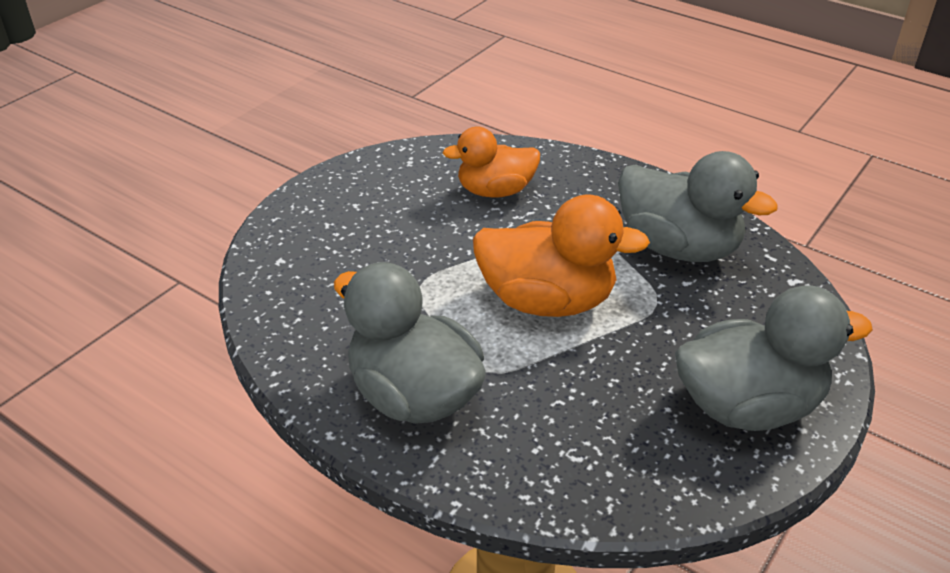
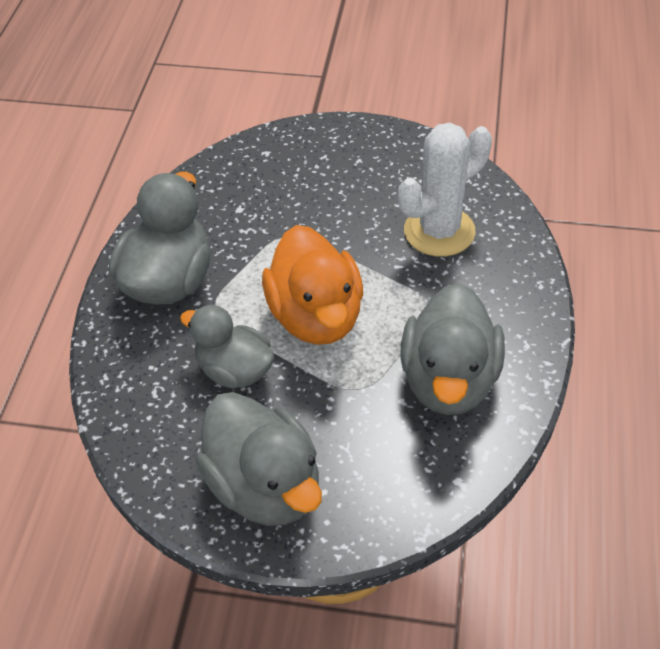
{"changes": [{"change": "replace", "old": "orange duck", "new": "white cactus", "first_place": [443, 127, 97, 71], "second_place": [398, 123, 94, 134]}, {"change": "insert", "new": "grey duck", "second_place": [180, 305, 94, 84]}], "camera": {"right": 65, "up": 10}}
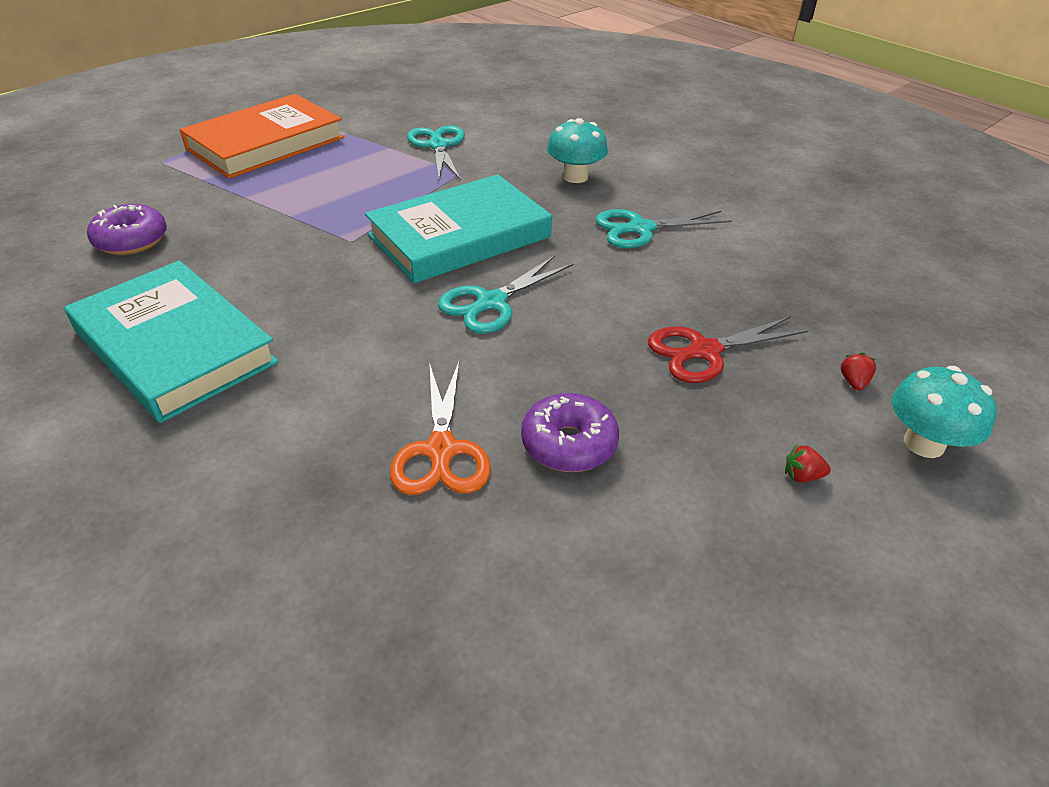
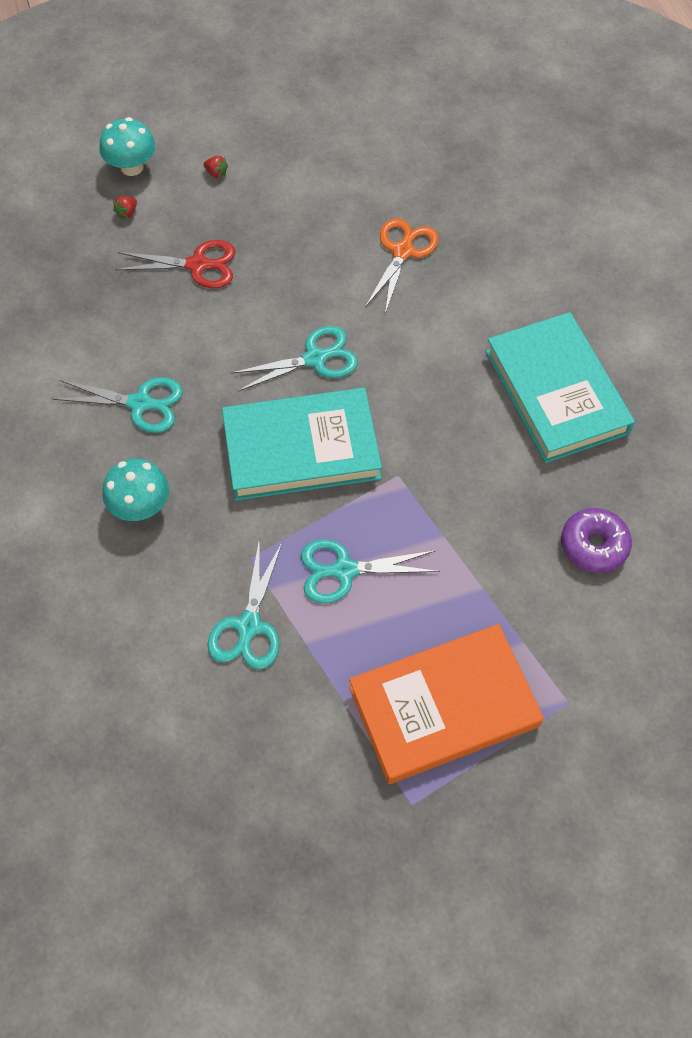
{"changes": [{"change": "delete", "old": "purple donut", "first_place": [521, 393, 98, 79]}, {"change": "insert", "new": "turquoise scissors", "second_place": [301, 539, 139, 64]}], "camera": {"right": -155, "up": 20}}
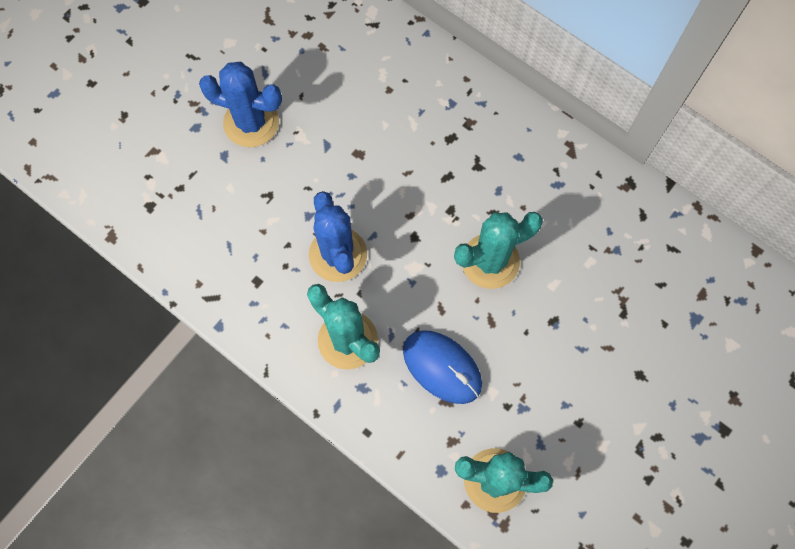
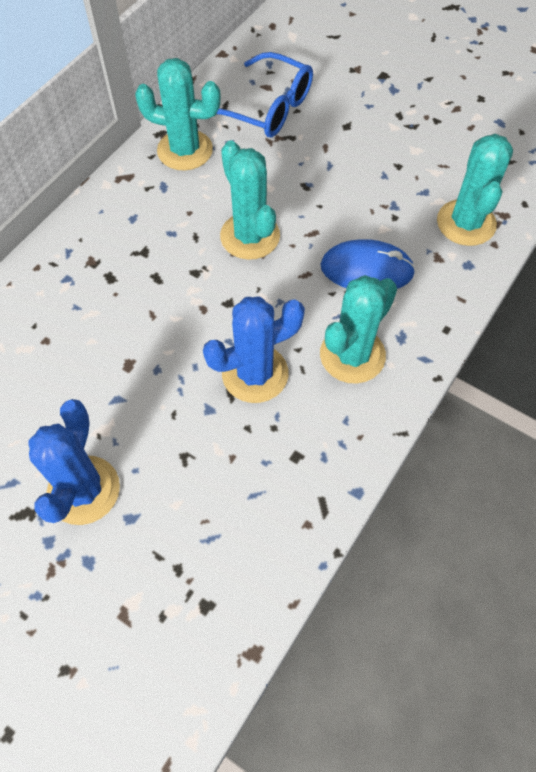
{"changes": [{"change": "rotate", "old": "blue mouse", "first_place": [403, 330, 79, 74], "second_place": [321, 239, 95, 50], "degrees": 60}, {"change": "insert", "new": "turquoise cactus", "second_place": [135, 58, 86, 113]}, {"change": "insert", "new": "blue glasses", "second_place": [217, 52, 96, 85]}], "camera": {"right": -95, "up": -10}}
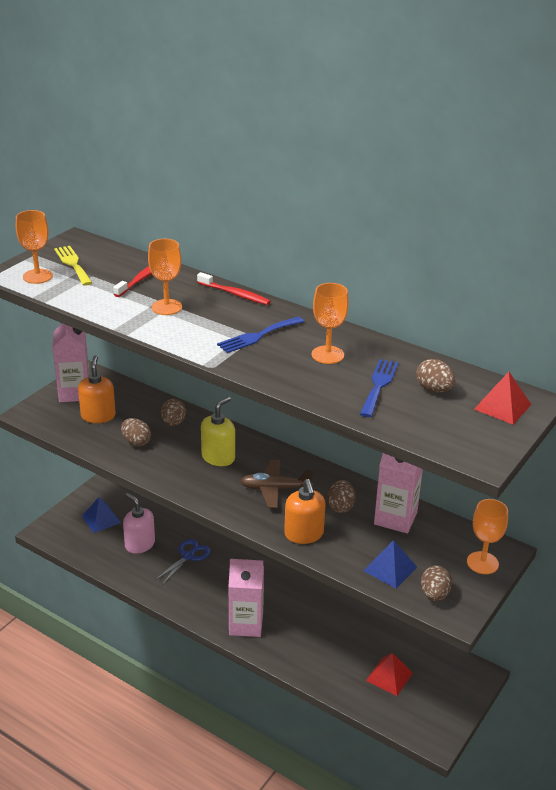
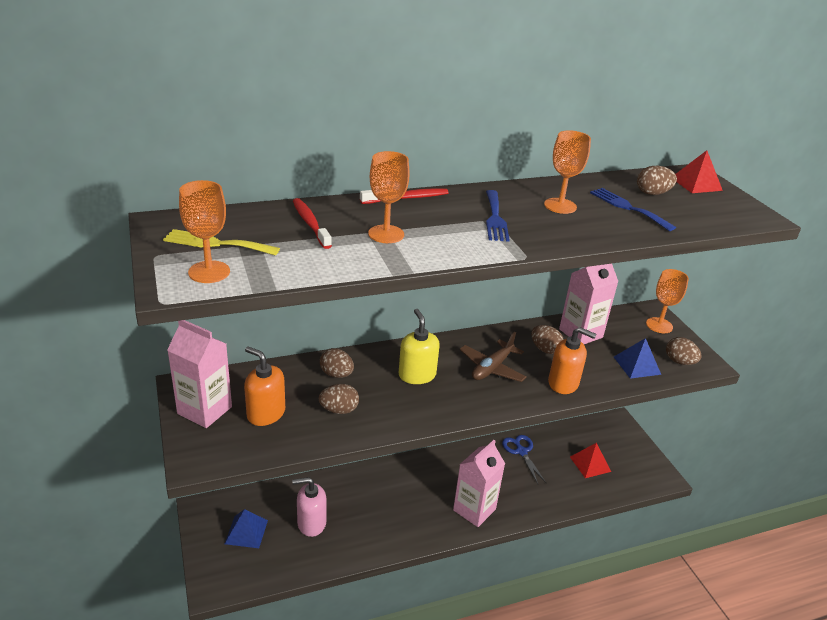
{"changes": [{"change": "move", "old": "blue scissors", "first_place": [155, 539, 55, 46], "second_place": [502, 435, 45, 49]}], "camera": {"right": -55, "up": 0}}
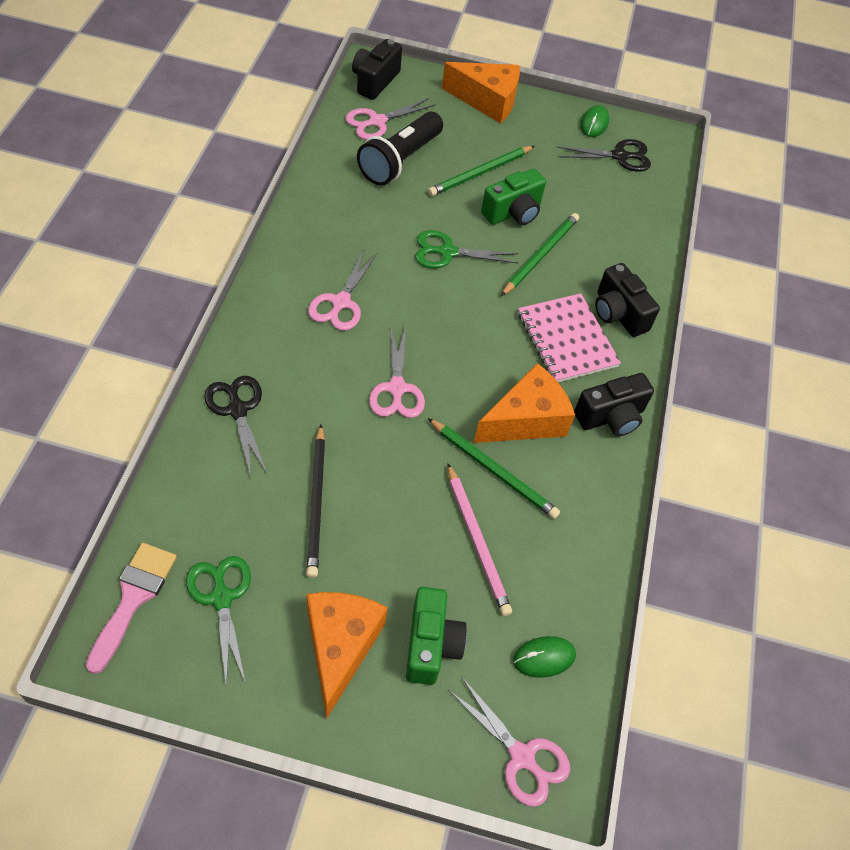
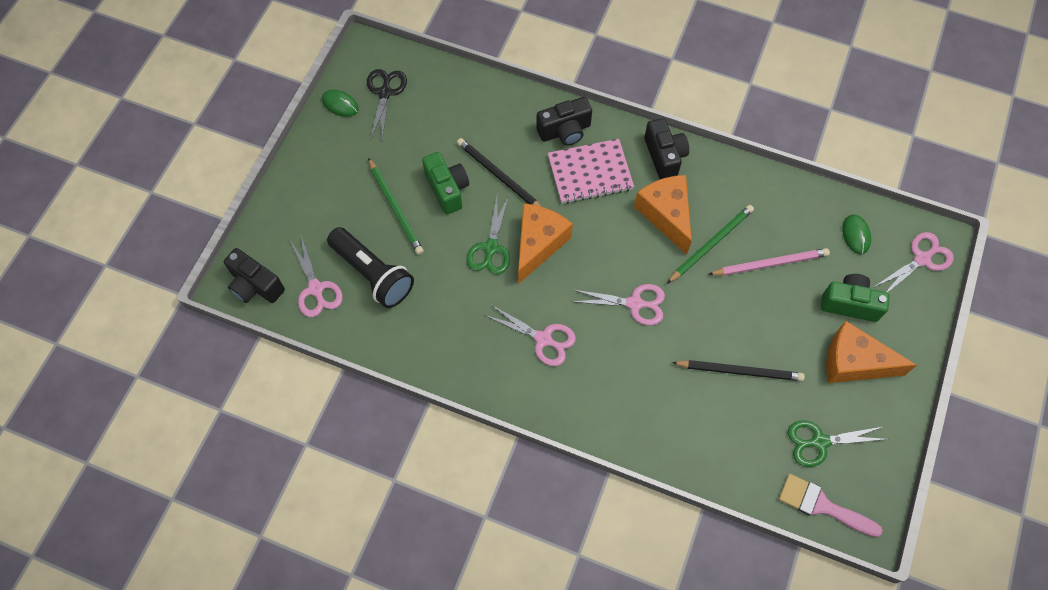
{"changes": [{"change": "delete", "old": "black scissors", "first_place": [204, 376, 63, 101]}, {"change": "move", "old": "orange cheese", "first_place": [442, 62, 78, 62], "second_place": [518, 203, 55, 81]}, {"change": "recolor", "old": "green pencil", "new": "black pencil", "first_place": [501, 213, 78, 83], "second_place": [457, 138, 85, 69]}], "camera": {"right": -75, "up": 10}}
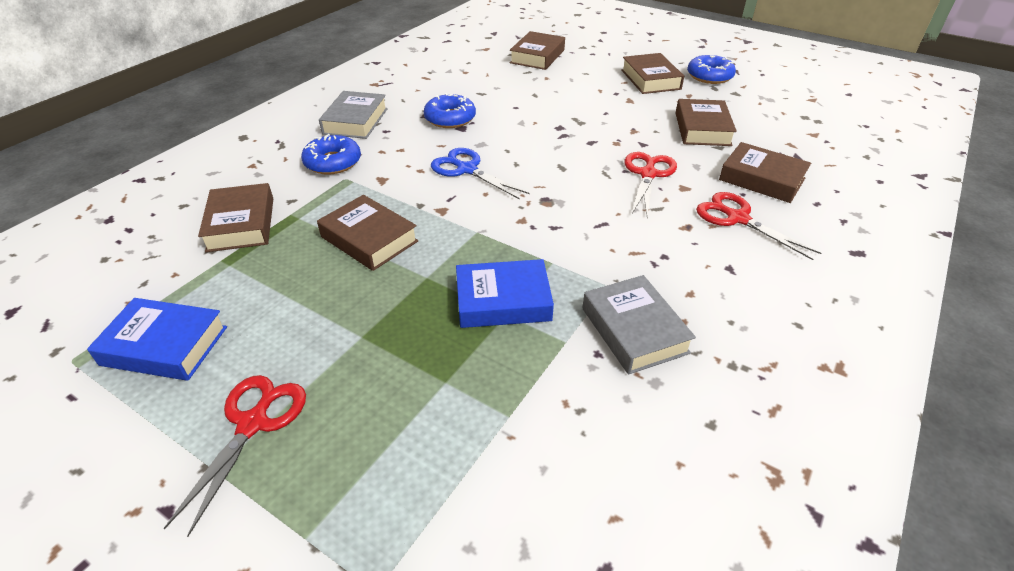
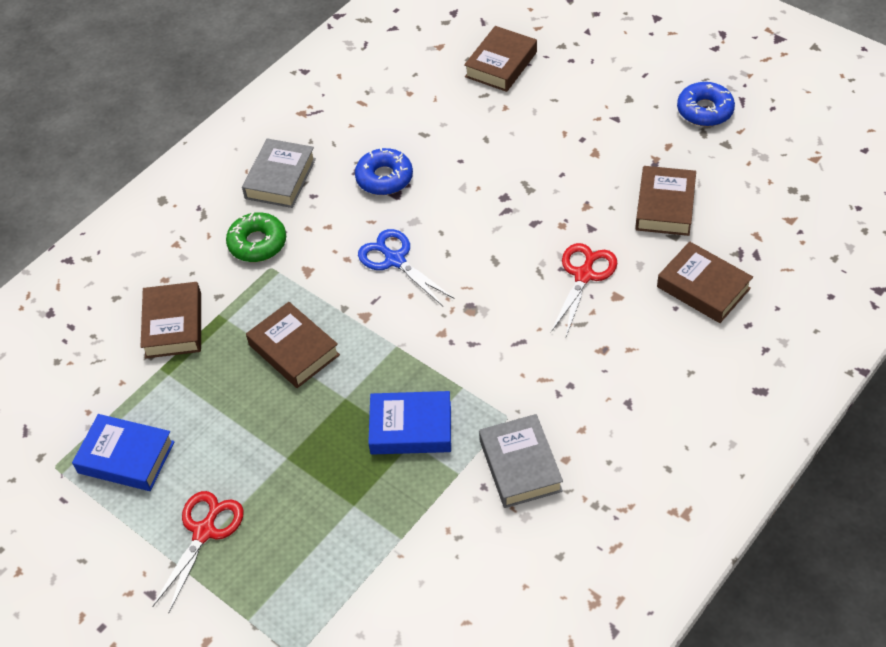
{"changes": [{"change": "recolor", "old": "blue donut", "new": "green donut", "first_place": [301, 134, 60, 41], "second_place": [226, 212, 60, 50]}, {"change": "delete", "old": "brown book", "first_place": [621, 53, 63, 41]}, {"change": "delete", "old": "red scissors", "first_place": [696, 192, 125, 68]}], "camera": {"right": 10, "up": 10}}
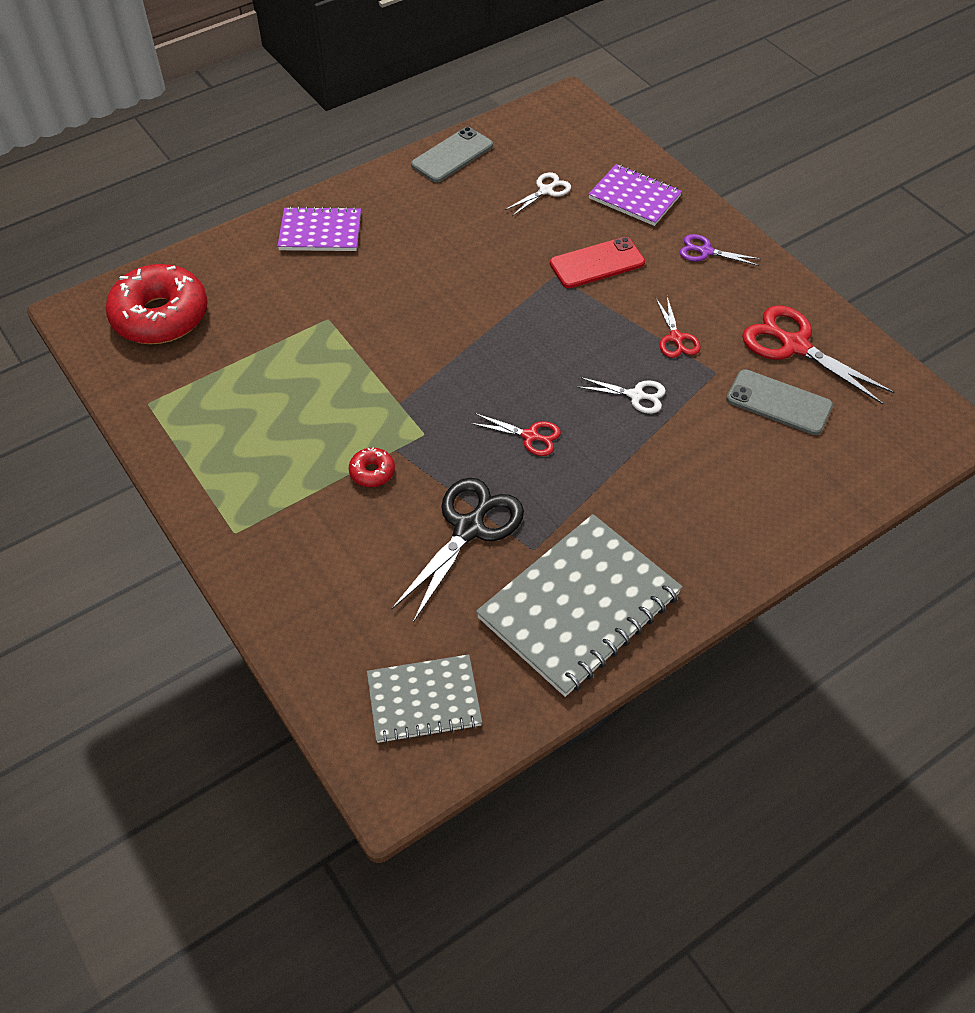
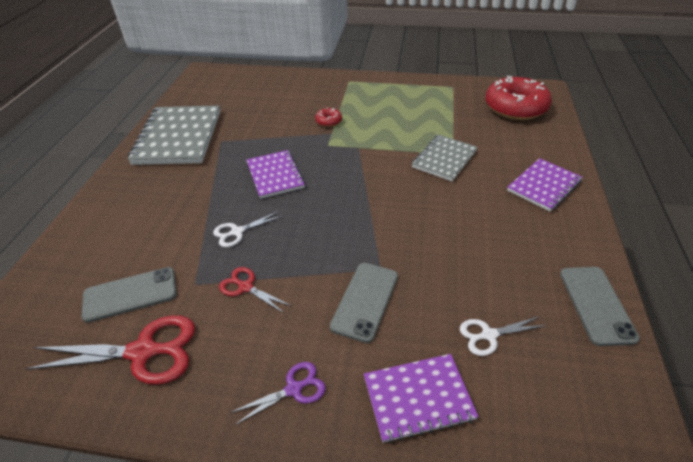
{"changes": [{"change": "move", "old": "grey notebook", "first_place": [367, 654, 115, 90], "second_place": [412, 135, 65, 46]}, {"change": "delete", "old": "black scissors", "first_place": [392, 478, 132, 145]}, {"change": "replace", "old": "red scissors", "new": "purple notebook", "first_place": [470, 413, 91, 43], "second_place": [246, 150, 59, 49]}, {"change": "rotate", "old": "white scissors", "first_place": [505, 172, 66, 44], "second_place": [460, 316, 87, 40], "degrees": 75}, {"change": "recolor", "old": "red phone", "new": "grey phone", "first_place": [550, 237, 95, 51], "second_place": [330, 263, 68, 80]}], "camera": {"right": 135, "up": -10}}
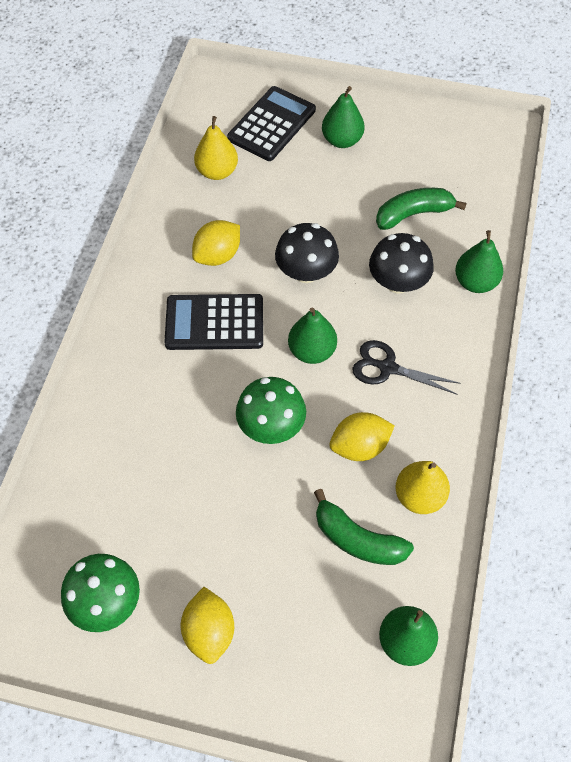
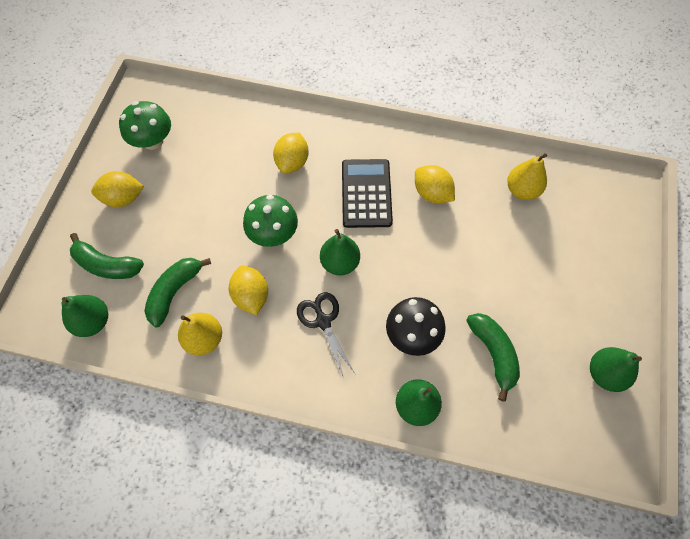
{"changes": [{"change": "delete", "old": "black calculator", "first_place": [227, 86, 89, 75]}, {"change": "delete", "old": "black mushroom", "first_place": [275, 223, 64, 60]}, {"change": "move", "old": "green pear", "first_place": [322, 86, 43, 62], "second_place": [590, 347, 52, 45]}, {"change": "rotate", "old": "black scissors", "first_place": [352, 340, 109, 55], "second_place": [297, 292, 58, 86], "degrees": -45}, {"change": "insert", "new": "green banana", "second_place": [70, 233, 74, 46]}, {"change": "insert", "new": "yellow lemon", "second_place": [273, 133, 35, 40]}], "camera": {"right": 90, "up": 5}}
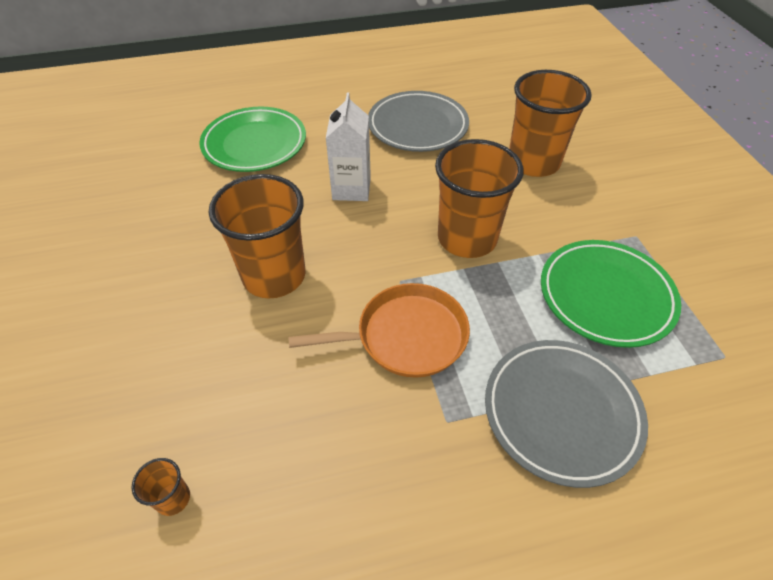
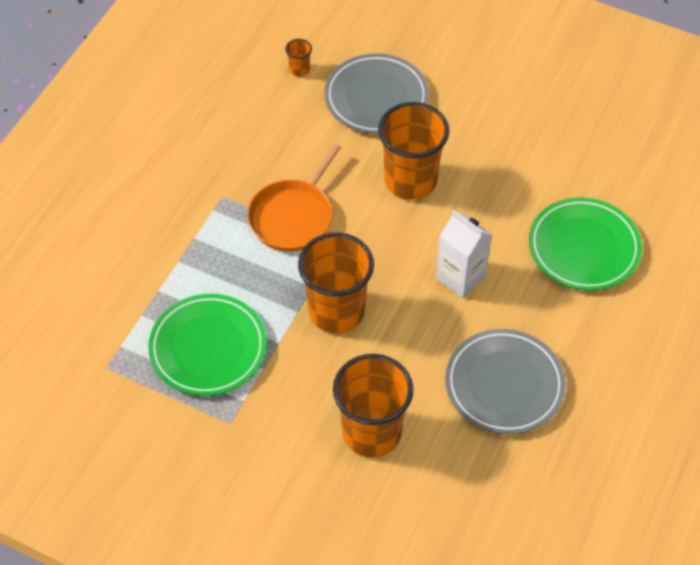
{"changes": [{"change": "move", "old": "grey plate", "first_place": [485, 340, 163, 148], "second_place": [325, 53, 104, 81]}], "camera": {"right": 130, "up": 5}}
